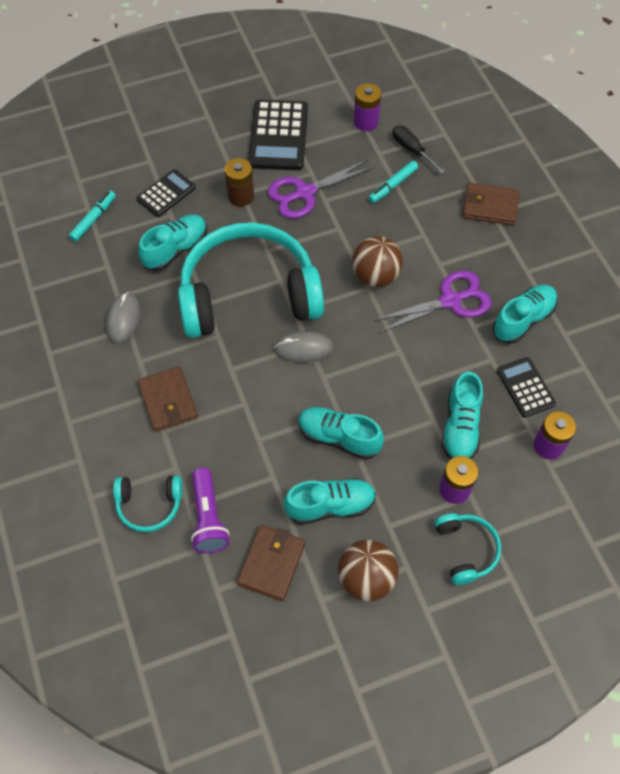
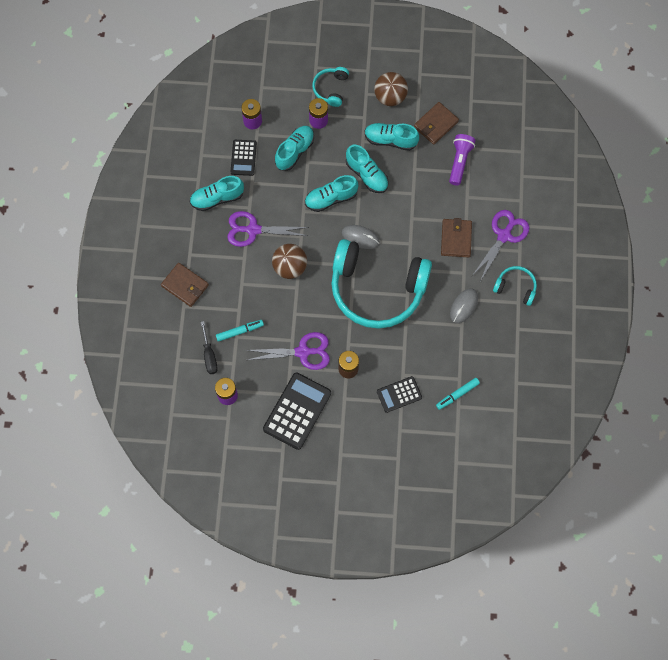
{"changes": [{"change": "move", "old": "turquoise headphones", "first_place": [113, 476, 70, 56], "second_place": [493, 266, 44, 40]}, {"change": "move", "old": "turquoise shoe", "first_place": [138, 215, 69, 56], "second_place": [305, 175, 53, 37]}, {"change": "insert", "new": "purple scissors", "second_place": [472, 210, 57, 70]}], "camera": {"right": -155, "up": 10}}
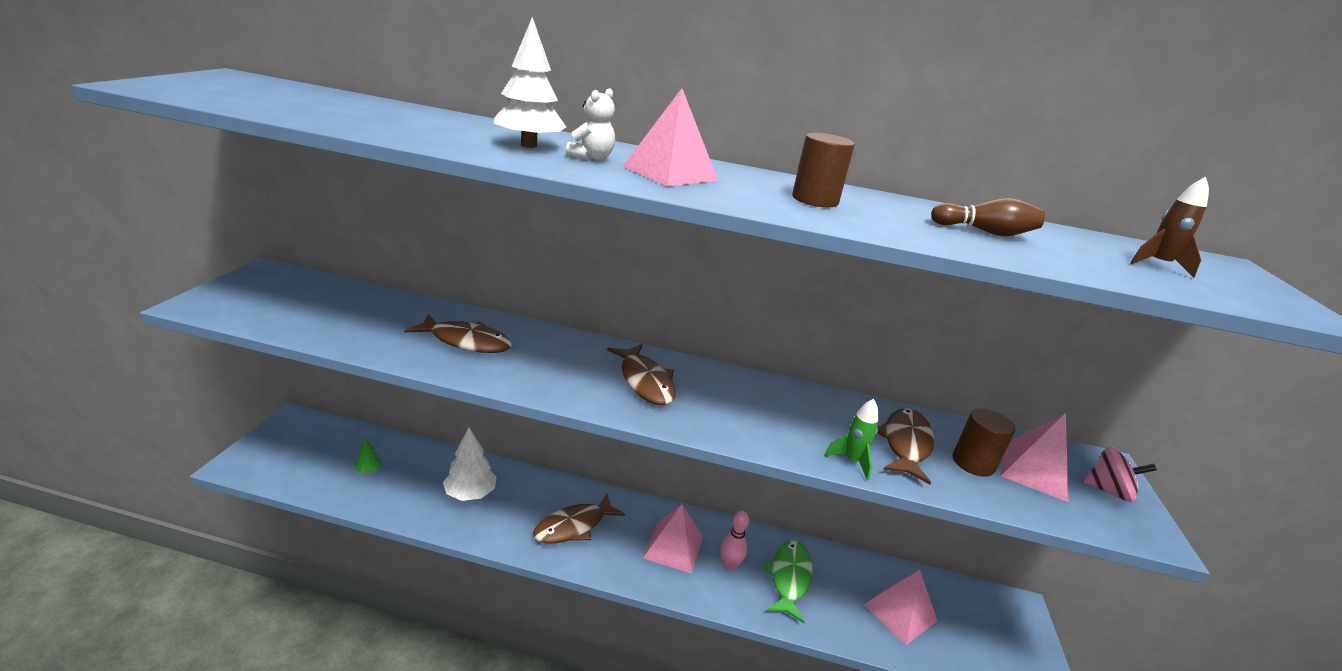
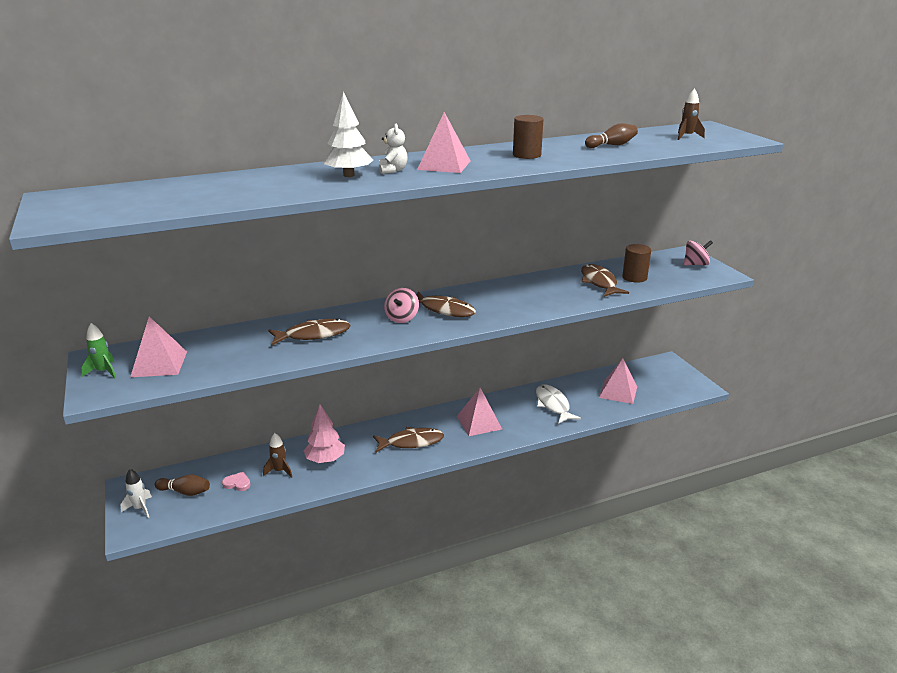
{"changes": [{"change": "replace", "old": "green tree", "new": "pink heart", "first_place": [355, 439, 27, 35], "second_place": [222, 472, 29, 19]}, {"change": "recolor", "old": "white tree", "new": "pink tree", "first_place": [443, 428, 54, 73], "second_place": [303, 405, 42, 58]}, {"change": "rotate", "old": "brown fish", "first_place": [533, 494, 92, 50], "second_place": [373, 427, 71, 25], "degrees": -120}, {"change": "delete", "old": "pink bowling pin", "first_place": [721, 511, 28, 59]}, {"change": "recolor", "old": "green fish", "new": "white fish", "first_place": [762, 540, 51, 83], "second_place": [536, 384, 45, 40]}, {"change": "move", "old": "green rocket", "first_place": [825, 399, 53, 81], "second_place": [81, 323, 35, 55]}, {"change": "move", "old": "pink pyramid", "first_place": [1001, 413, 68, 89], "second_place": [130, 317, 57, 60]}, {"change": "insert", "new": "white rocket", "second_place": [120, 469, 32, 49]}, {"change": "insert", "new": "brown bowling pin", "second_place": [155, 474, 55, 22]}, {"change": "insert", "new": "brown rocket", "second_place": [263, 433, 29, 45]}, {"change": "insert", "new": "pink spinning top", "second_place": [384, 288, 35, 35]}], "camera": {"right": -30, "up": 0}}
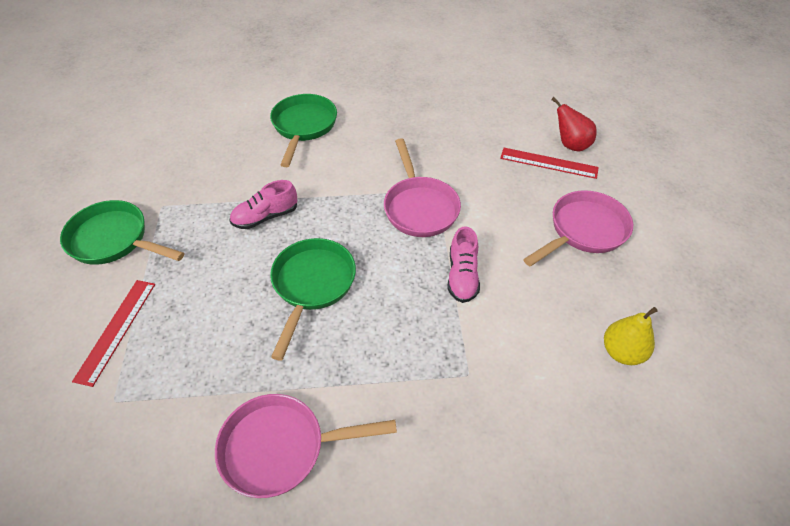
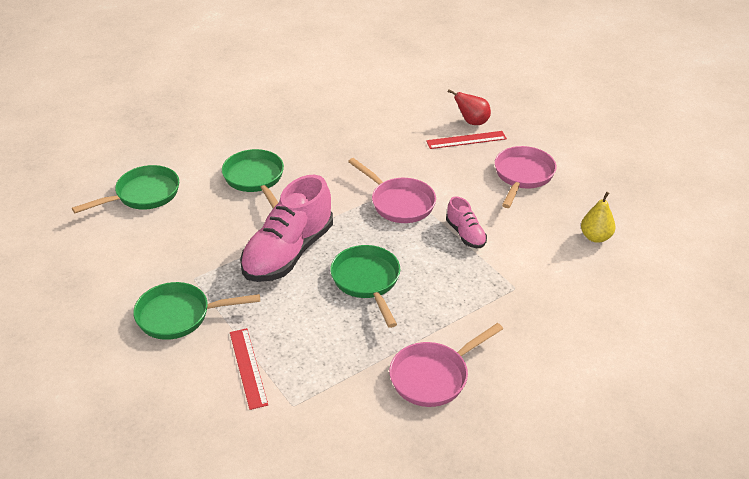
{"changes": [{"change": "resize", "old": "pink shoe", "first_place": [229, 180, 68, 49], "second_place": [240, 175, 93, 107], "factor": 2.05}, {"change": "insert", "new": "green pan", "second_place": [72, 165, 107, 48]}], "camera": {"right": -30, "up": -10}}
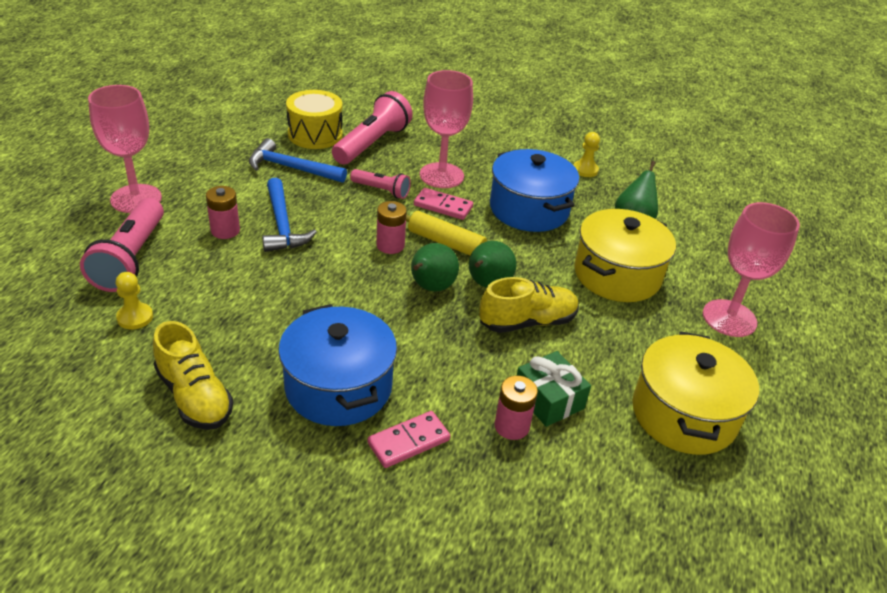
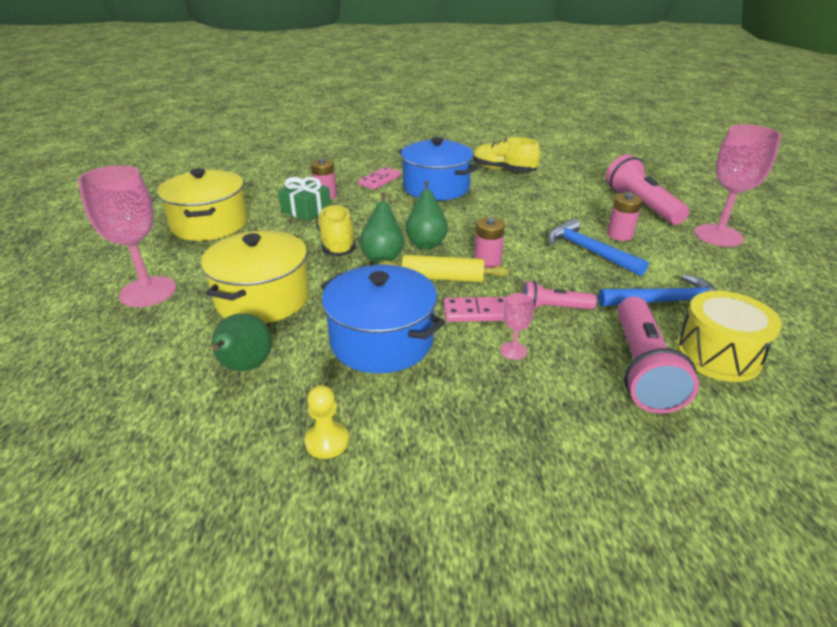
{"changes": [{"change": "delete", "old": "yellow pawn", "first_place": [116, 272, 37, 57]}, {"change": "resize", "old": "pink goblet", "first_place": [420, 70, 53, 118], "second_place": [500, 293, 34, 67], "factor": 0.44}, {"change": "rotate", "old": "yellow shoe", "first_place": [479, 277, 100, 56], "second_place": [316, 204, 40, 52], "degrees": 120}], "camera": {"right": 160, "up": -5}}
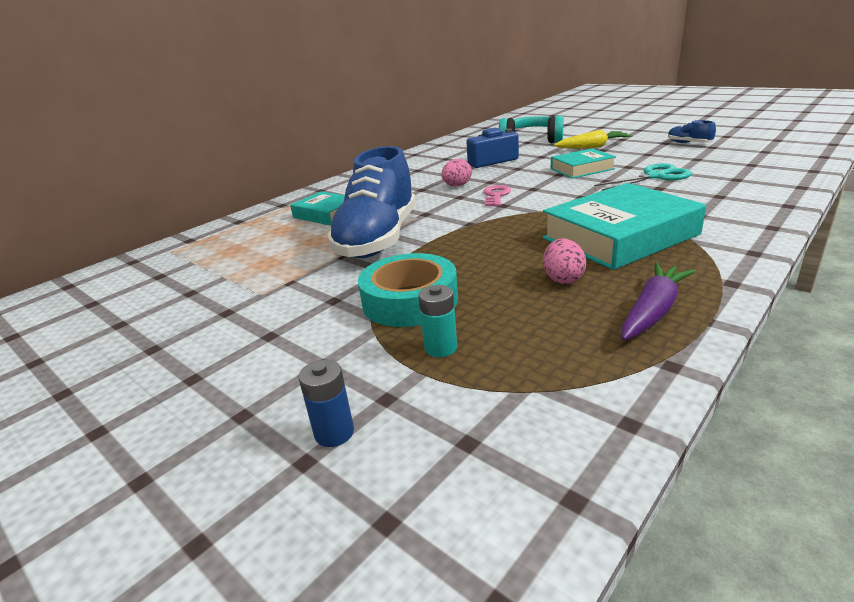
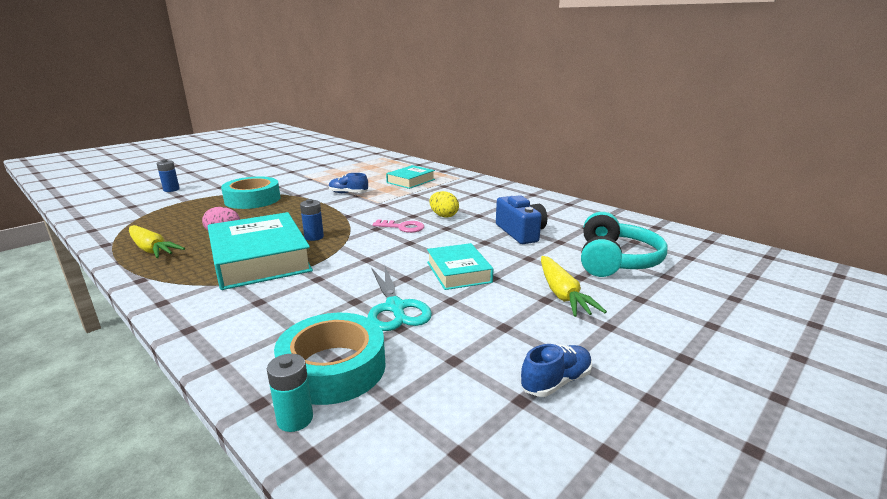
{"changes": [{"change": "resize", "old": "blue shoe", "first_place": [327, 146, 89, 112], "second_place": [329, 173, 39, 20], "factor": 0.41}, {"change": "move", "old": "turquoise battery", "first_place": [418, 285, 39, 72], "second_place": [267, 354, 46, 78]}, {"change": "recolor", "old": "pink egg", "new": "yellow egg", "first_place": [441, 159, 31, 27], "second_place": [429, 191, 30, 27]}, {"change": "recolor", "old": "purple carrot", "new": "yellow carrot", "first_place": [621, 262, 75, 78], "second_place": [129, 225, 56, 33]}, {"change": "insert", "new": "turquoise tape", "second_place": [274, 313, 112, 92]}, {"change": "insert", "new": "blue battery", "second_place": [300, 199, 24, 42]}], "camera": {"right": 90, "up": -5}}
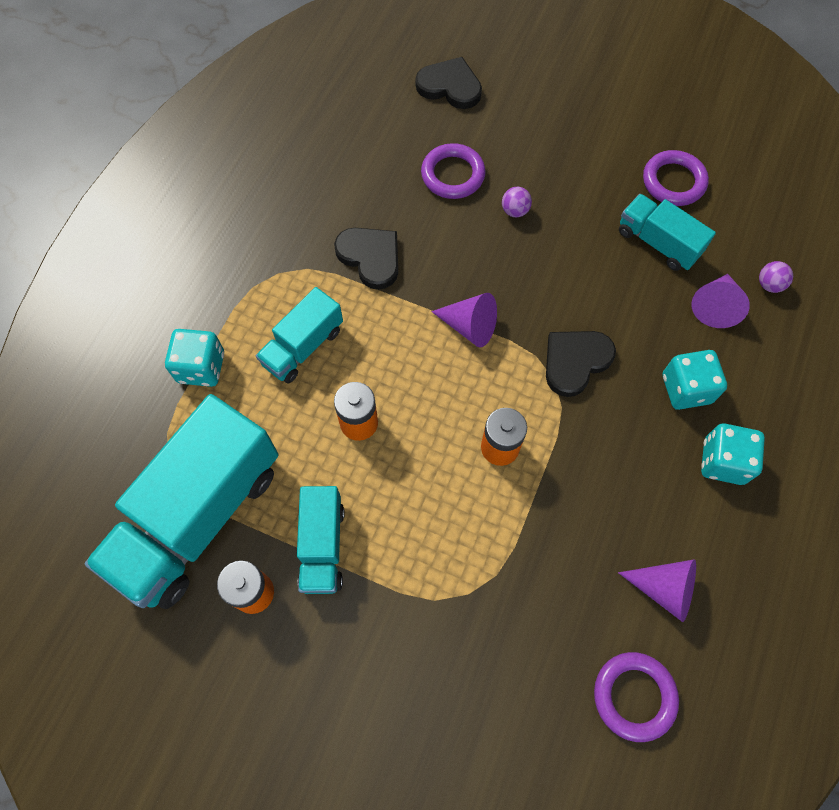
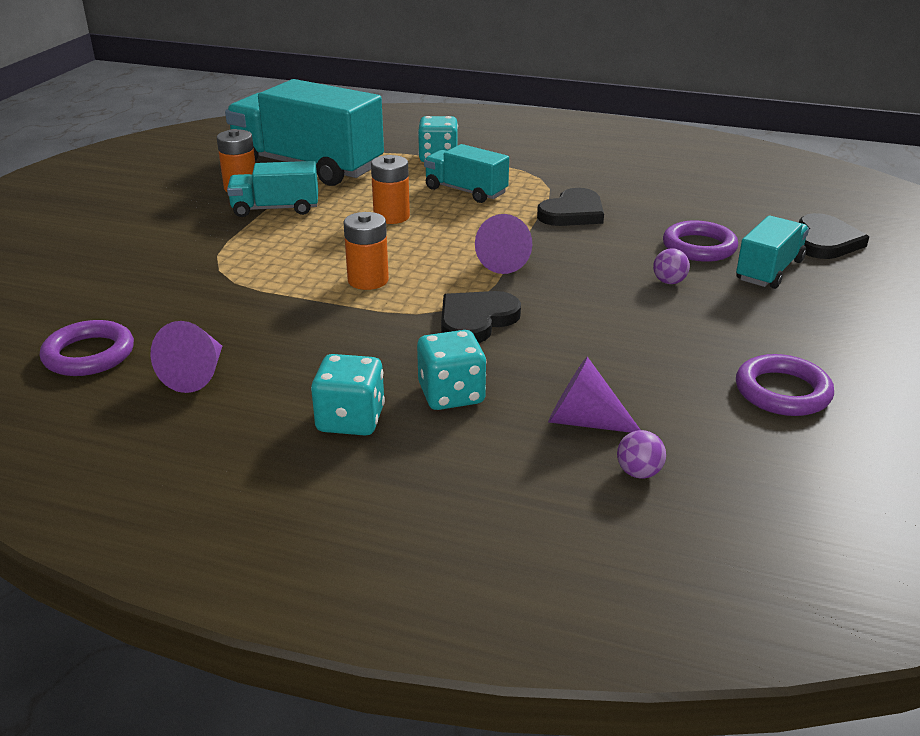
{"changes": [{"change": "rotate", "old": "black heart", "first_place": [546, 331, 70, 66], "second_place": [441, 291, 80, 52], "degrees": -90}, {"change": "move", "old": "turquoise truck", "first_place": [619, 194, 97, 77], "second_place": [736, 215, 73, 74]}], "camera": {"right": 85, "up": -35}}
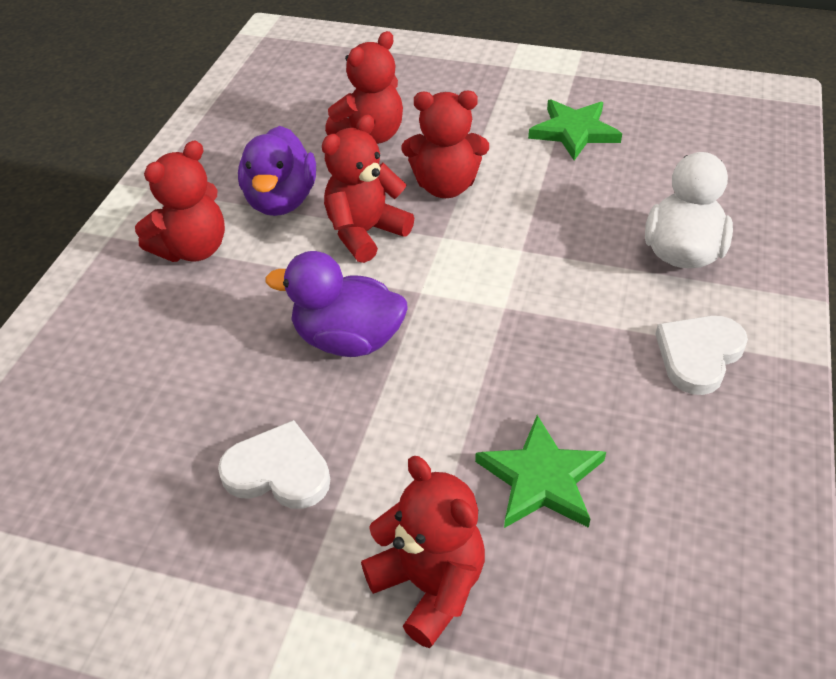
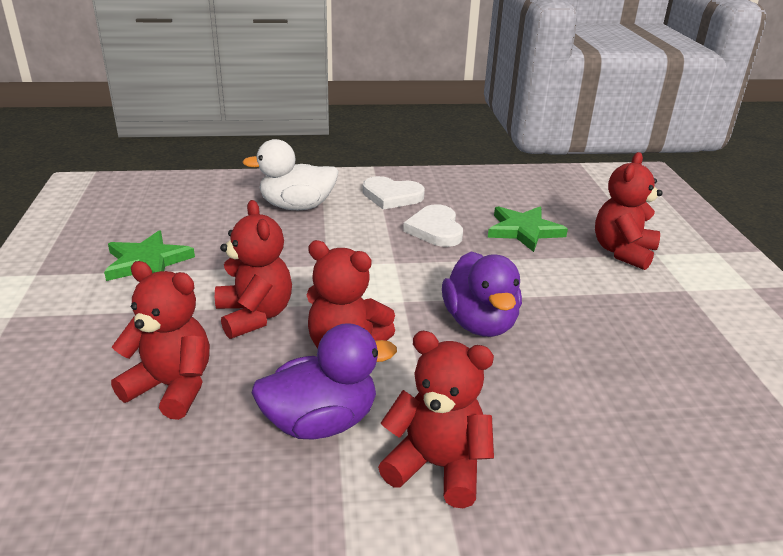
{"changes": [{"change": "move", "old": "white heart", "first_place": [218, 420, 112, 89], "second_place": [403, 204, 60, 43]}], "camera": {"right": -115, "up": -15}}
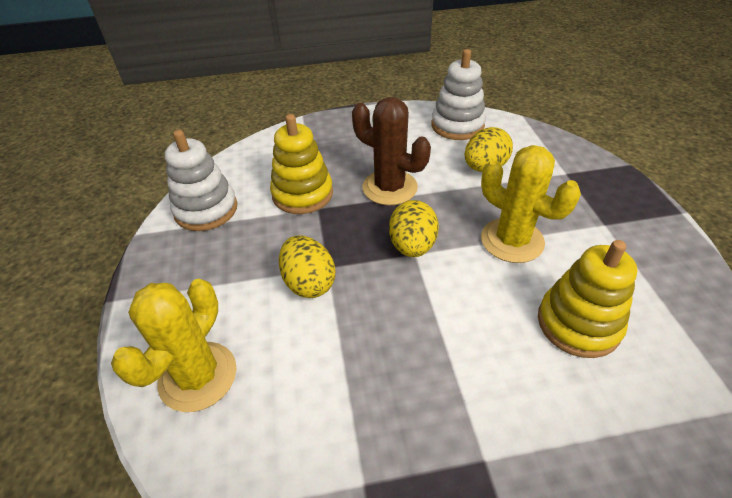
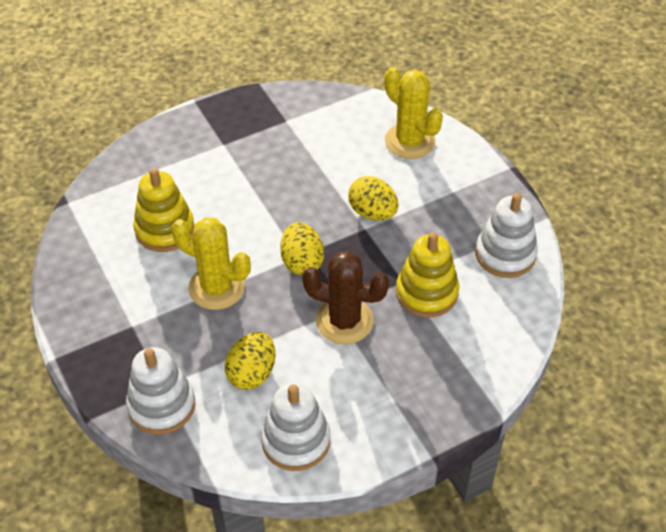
{"changes": [{"change": "rotate", "old": "yellow cactus", "first_place": [111, 279, 125, 133], "second_place": [384, 67, 59, 92], "degrees": -45}, {"change": "insert", "new": "white stacking toy", "second_place": [126, 347, 69, 88]}], "camera": {"right": 160, "up": 5}}
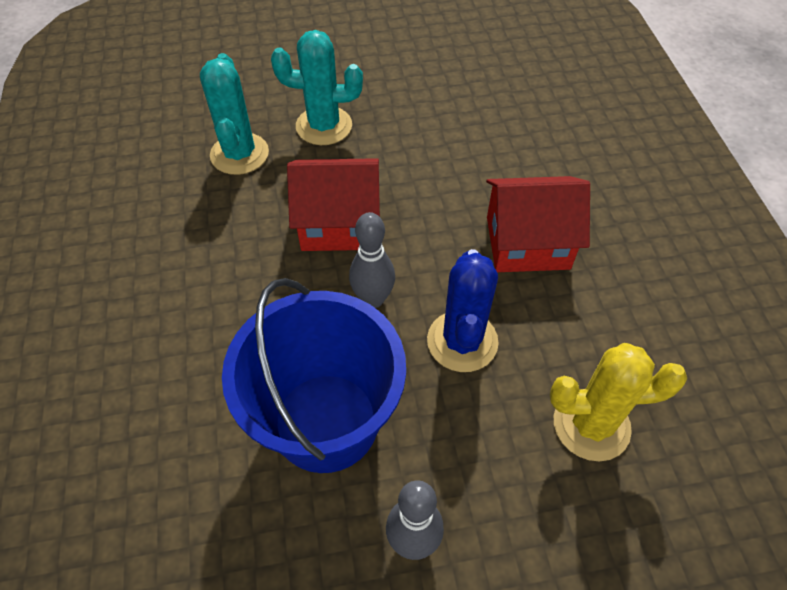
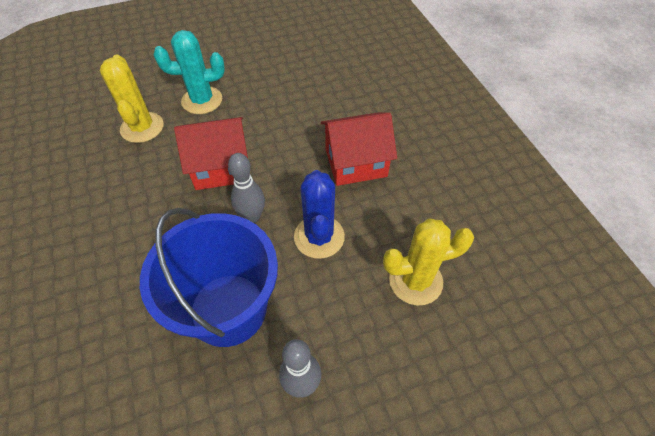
{"changes": [{"change": "recolor", "old": "turquoise cactus", "new": "yellow cactus", "first_place": [200, 53, 69, 122], "second_place": [100, 55, 64, 88]}], "camera": {"right": -10, "up": 0}}
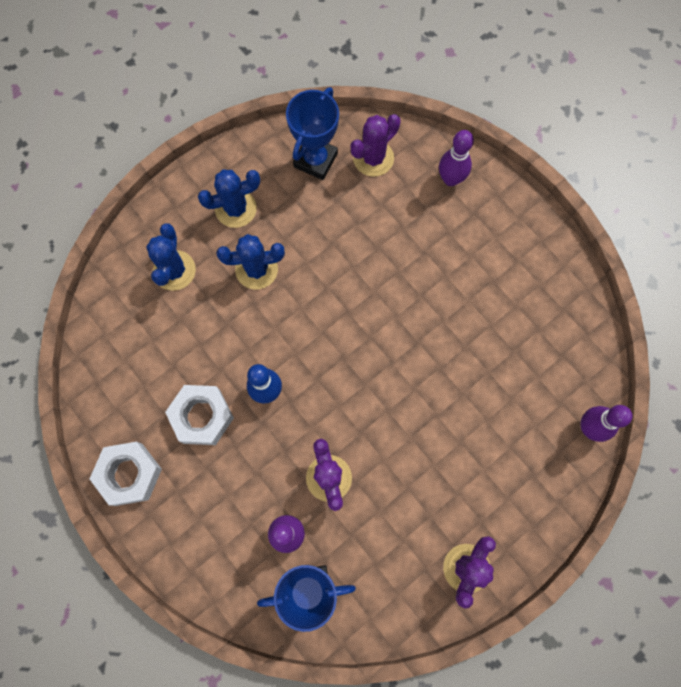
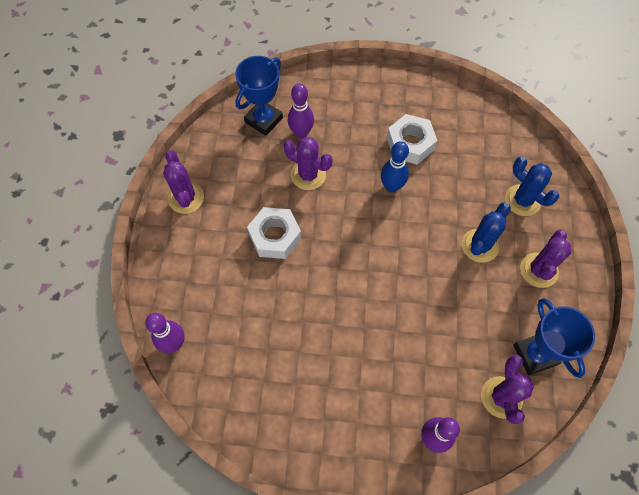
{"changes": [{"change": "move", "old": "white nut", "first_place": [90, 442, 72, 64], "second_place": [247, 207, 54, 52]}, {"change": "recolor", "old": "blue cactus", "new": "purple cactus", "first_place": [198, 169, 62, 59], "second_place": [520, 230, 52, 58]}], "camera": {"right": 135, "up": -10}}
